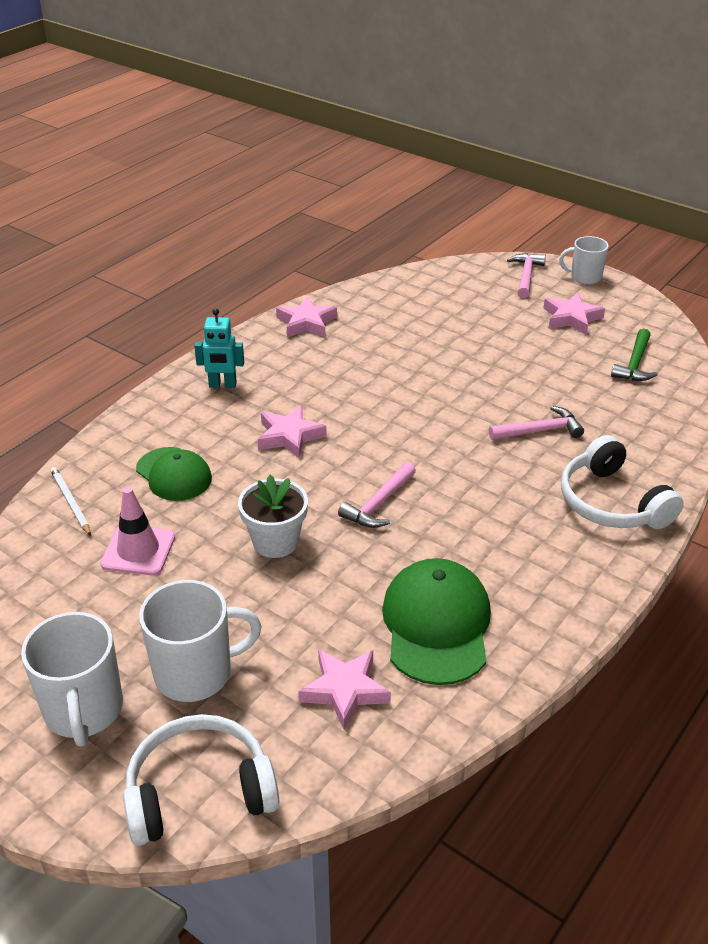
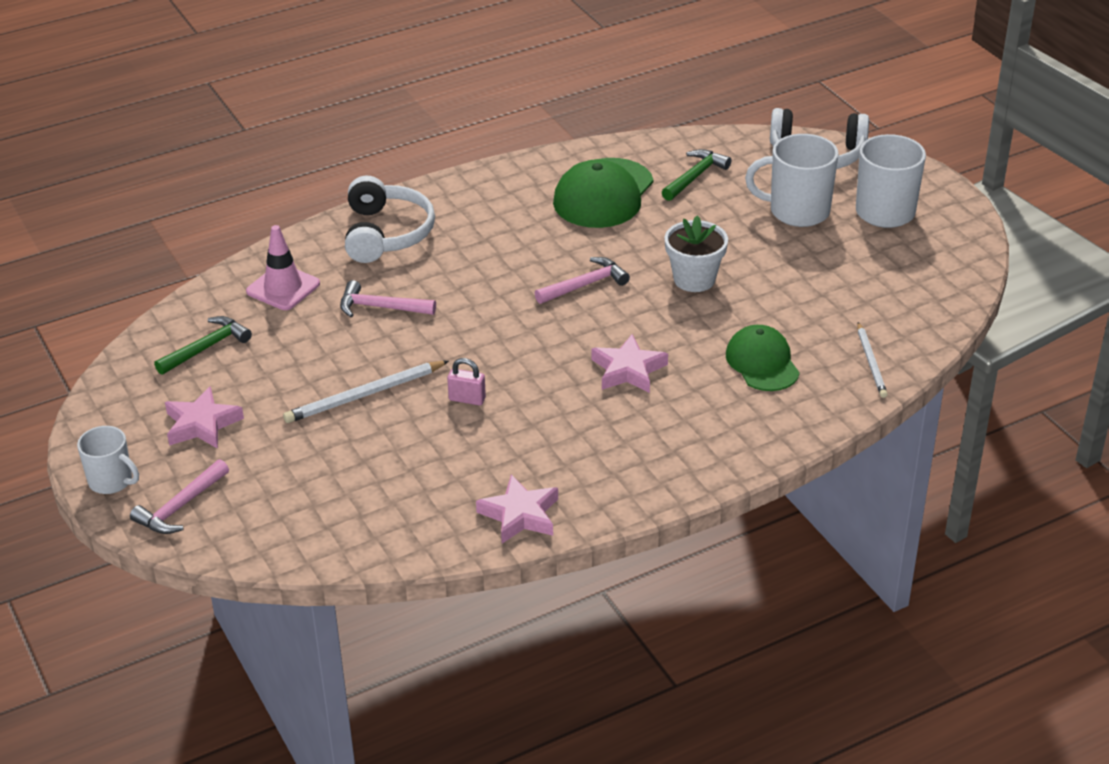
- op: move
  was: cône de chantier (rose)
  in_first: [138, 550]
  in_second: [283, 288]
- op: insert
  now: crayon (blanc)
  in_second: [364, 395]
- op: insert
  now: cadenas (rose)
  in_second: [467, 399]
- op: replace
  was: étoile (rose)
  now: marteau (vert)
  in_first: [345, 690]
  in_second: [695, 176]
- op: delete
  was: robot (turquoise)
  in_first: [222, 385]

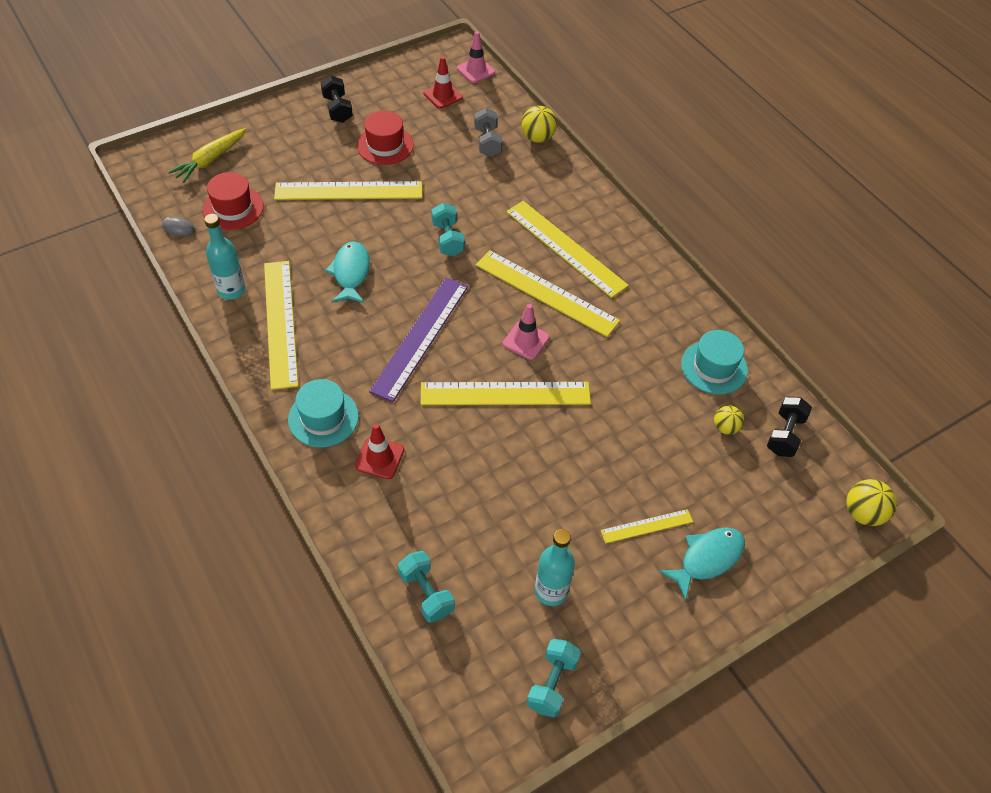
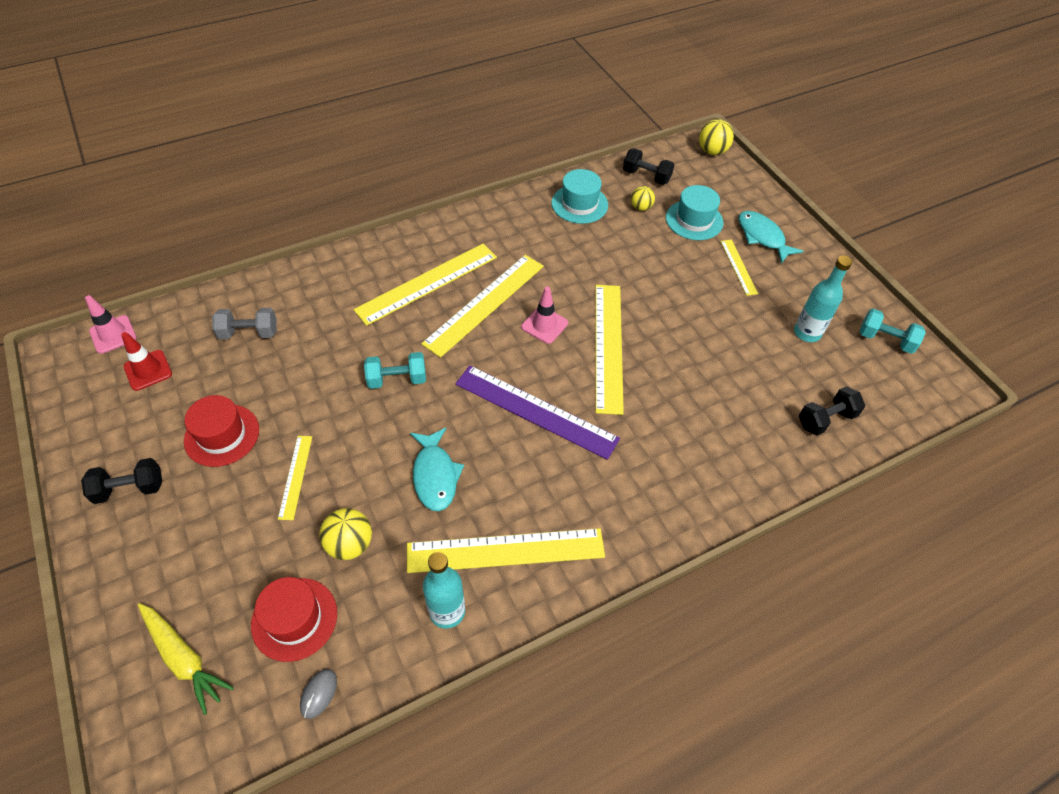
- op: resize
  was: règle (jaune)
  in_first: [348, 191]
  in_second: [295, 476]
  ratio: 0.51
- op: move
  was: balle (jaune)
  in_first: [537, 138]
  in_second: [350, 544]
- op: rotate
  was: poisson (turquoise)
  in_first: [350, 273]
  in_second: [435, 475]
  clockwise: -105
- op: move
  was: chapeau (turquoise)
  in_first: [323, 418]
  in_second: [694, 220]
- op: recolor
  was: haltère (turquoise)
  now: haltère (noir)
  in_first: [426, 593]
  in_second: [826, 419]
- op: delete
  was: cône de chantier (rouge)
  in_first: [379, 458]

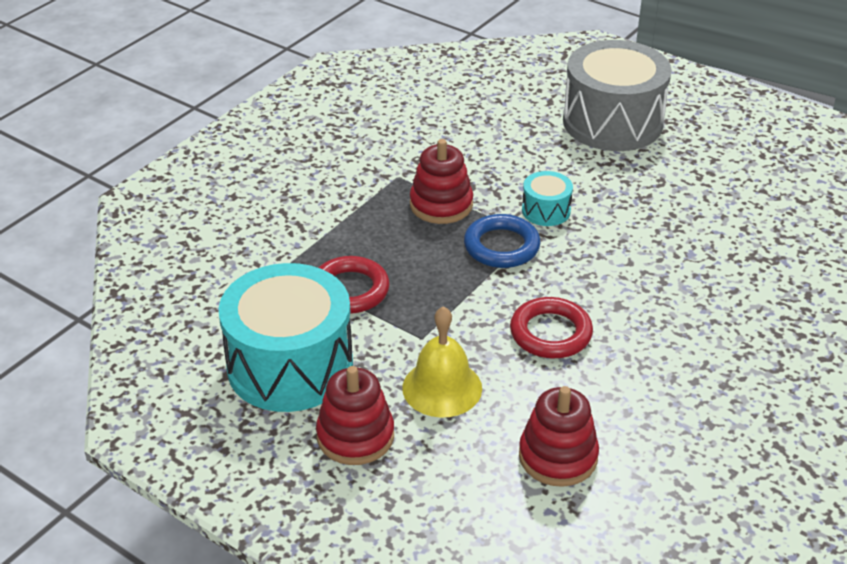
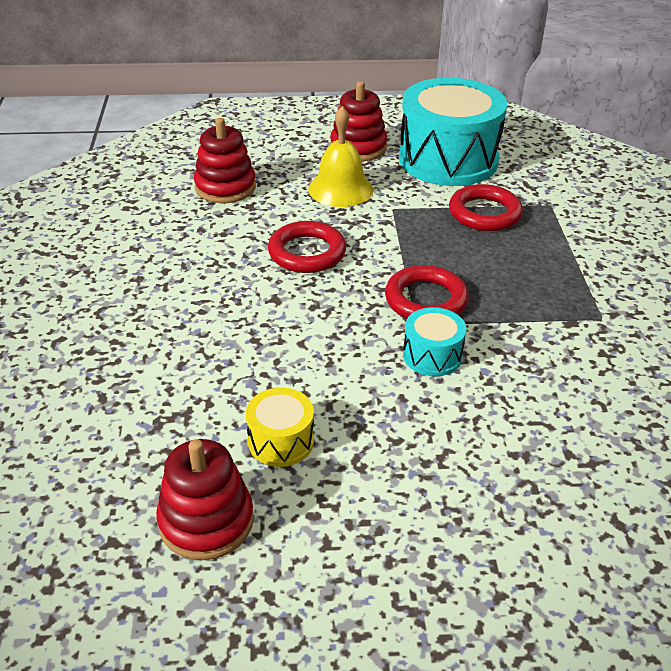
- op: move
  was: jouet à empiler (rouge)
  in_first: [441, 205]
  in_second: [206, 521]
- op: insert
  now: tambour (jaune)
  in_second: [281, 441]
- op: recolor
  was: anneau (bleu)
  now: anneau (rouge)
  in_first: [501, 246]
  in_second: [426, 300]
- op: delete
  was: tambour (gris)
  in_first: [612, 122]

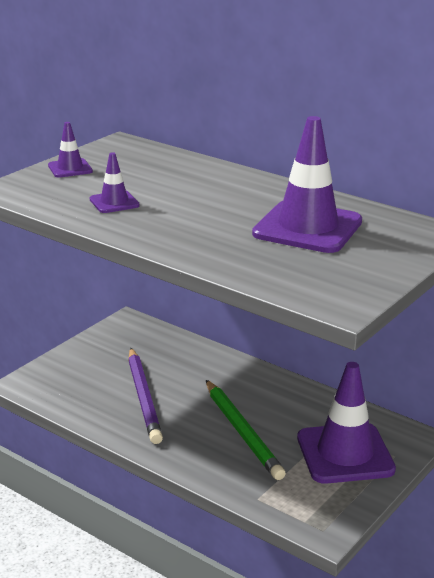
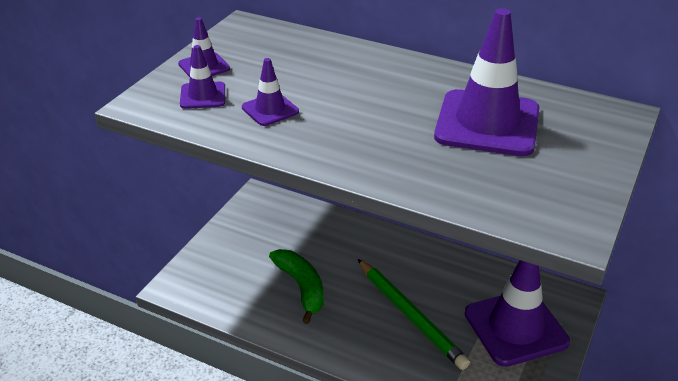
- op: insert
  now: cône de chantier (violet)
  in_second: [203, 96]
- op: replace
  was: crayon (violet)
  now: banane (vert)
  in_first: [144, 398]
  in_second: [301, 287]

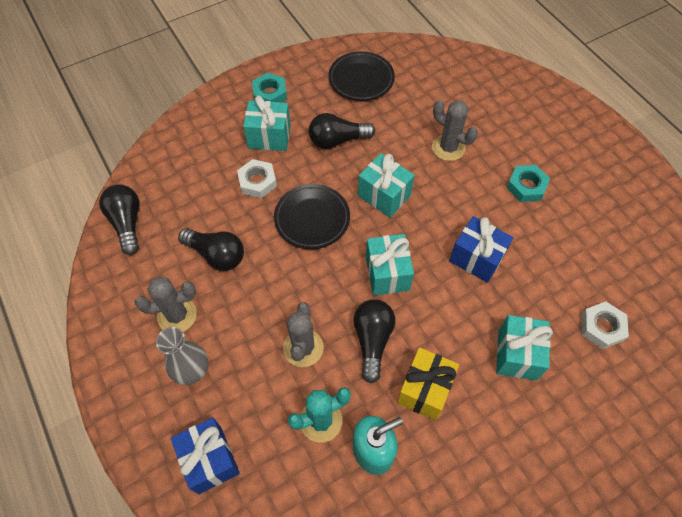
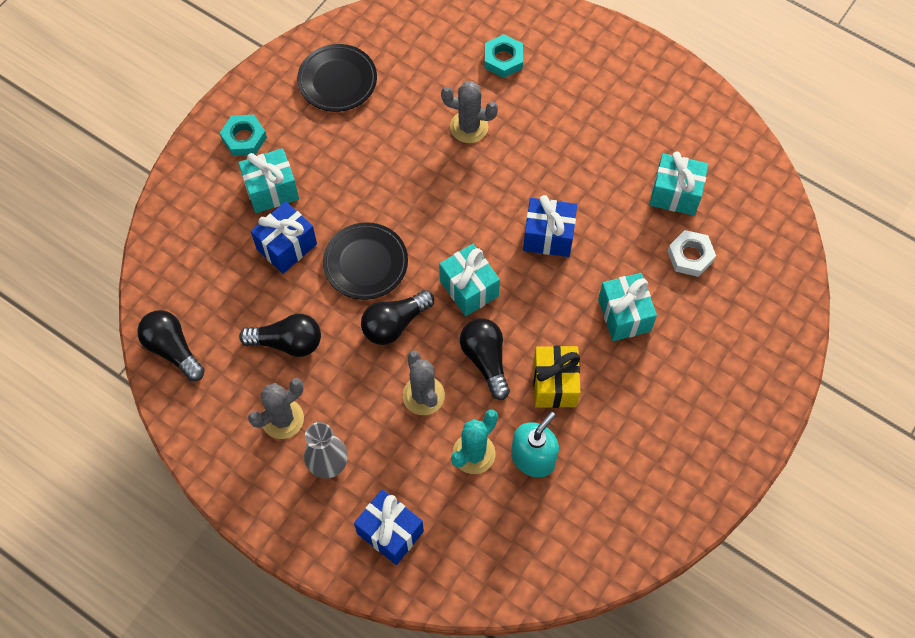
- op: replace
  was: écrou (blanc)
  now: cadeau (bleu)
  in_first: [257, 181]
  in_second: [286, 246]
- op: move
  was: ampoule (noir)
  in_first: [337, 140]
  in_second: [394, 324]
- op: move
  was: écrou (turquoise)
  in_first: [526, 186]
  in_second: [503, 59]
- op: move
  was: cadeau (turquoise)
  in_first: [384, 195]
  in_second: [675, 194]

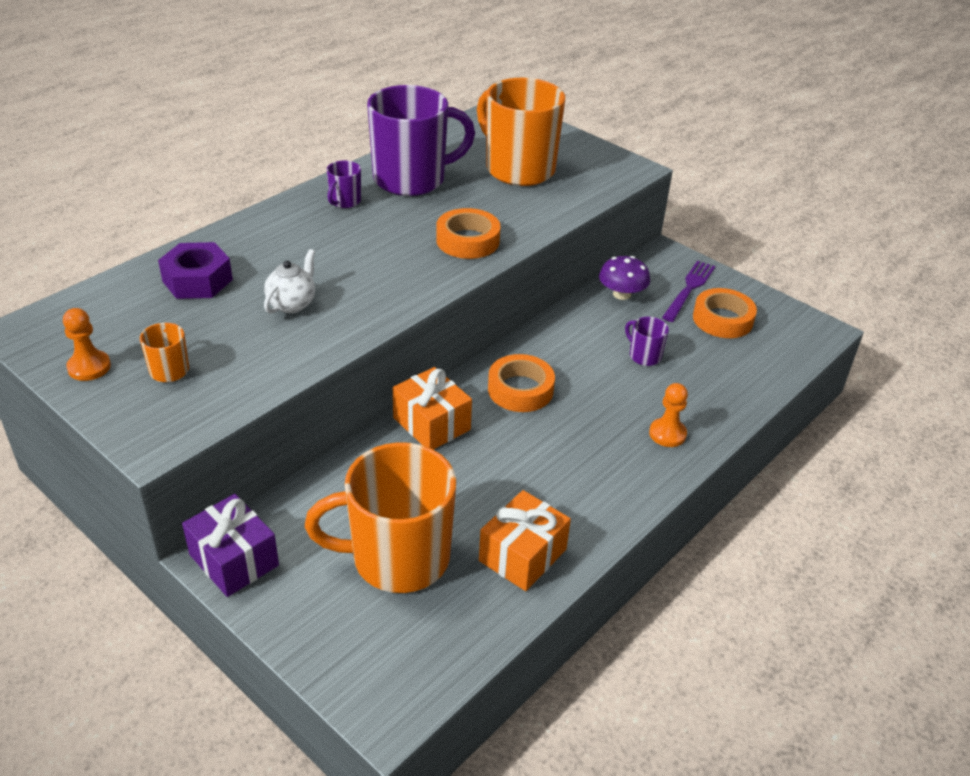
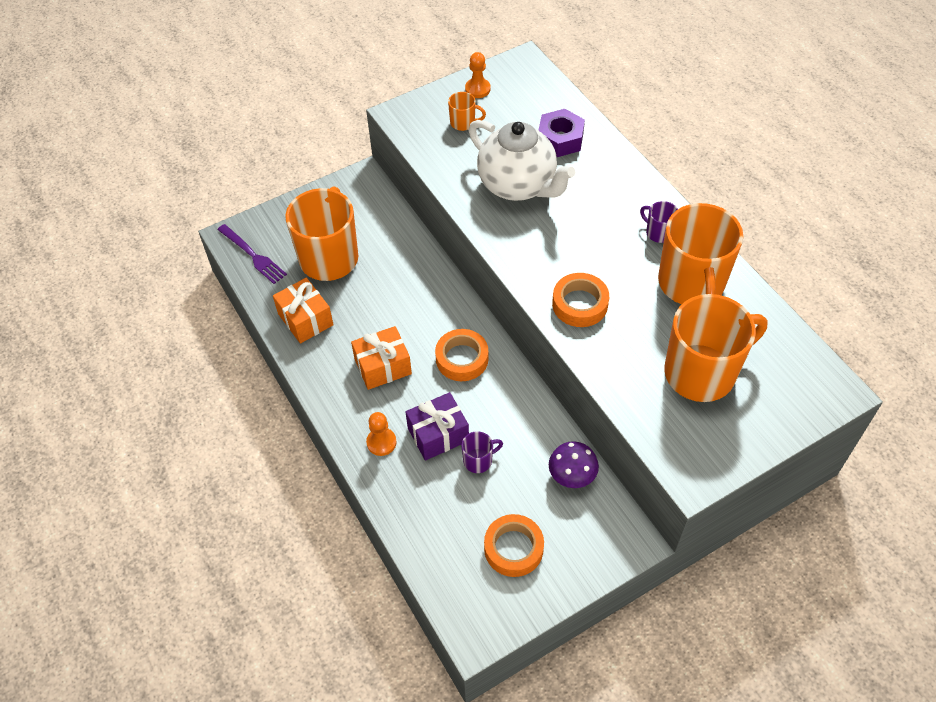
- op: move
  was: fourchette (violet)
  in_first: [689, 288]
  in_second: [253, 256]
- op: move
  was: cadeau (orange)
  in_first: [432, 424]
  in_second: [383, 366]
- op: move
  was: cadeau (violet)
  in_first: [234, 560]
  in_second: [438, 434]
- op: resize
  was: théière (blanc)
  in_first: [292, 304]
  in_second: [518, 185]
  ratio: 2.15
- op: recolor
  was: tasse (violet)
  now: tasse (orange)
  in_first: [411, 179]
  in_second: [691, 284]

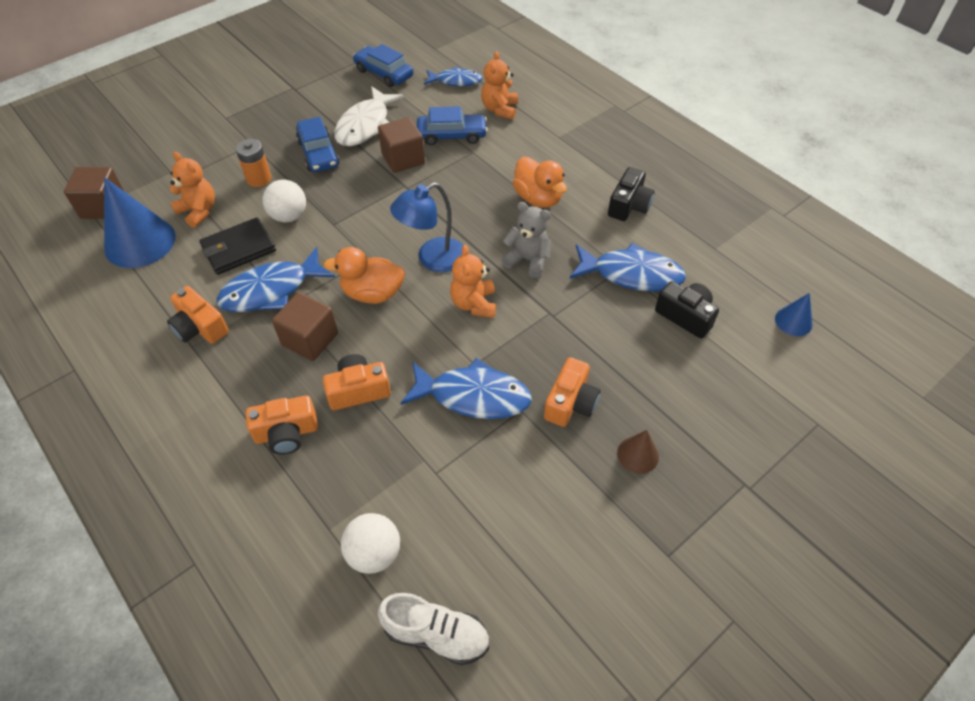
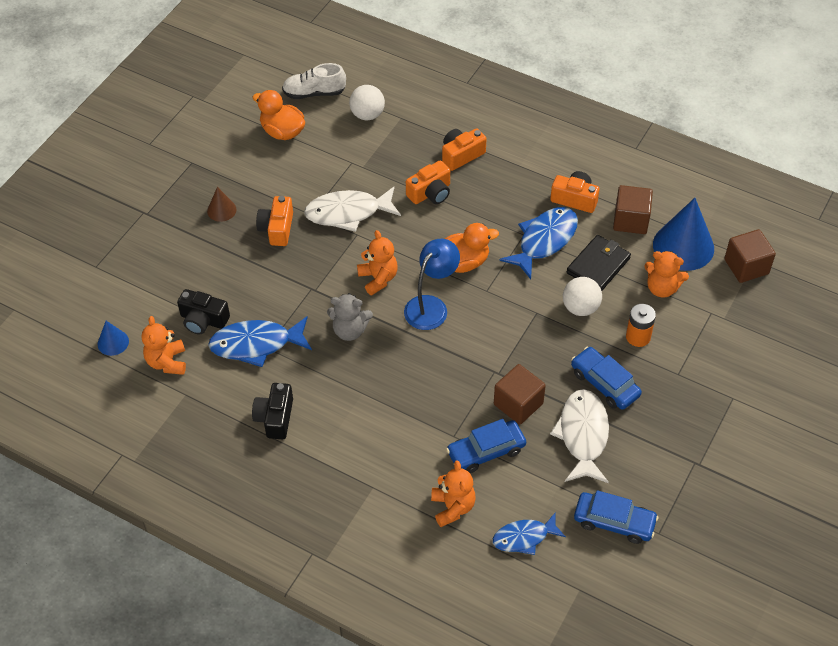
- op: insert
  now: ours en peluche (orange)
  in_second: [167, 362]
- op: move
  was: canard (orange)
  in_first: [538, 198]
  in_second: [282, 132]
- op: recolor
  was: poisson (bleu)
  now: poisson (blanc)
  in_first: [473, 396]
  in_second: [348, 213]
- op: move
  was: cube (marron)
  in_first: [310, 339]
  in_second: [630, 220]

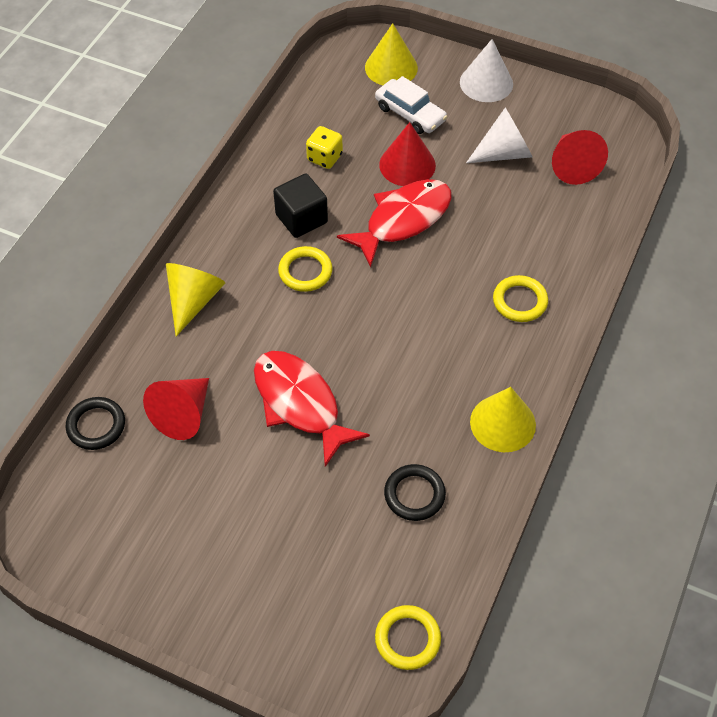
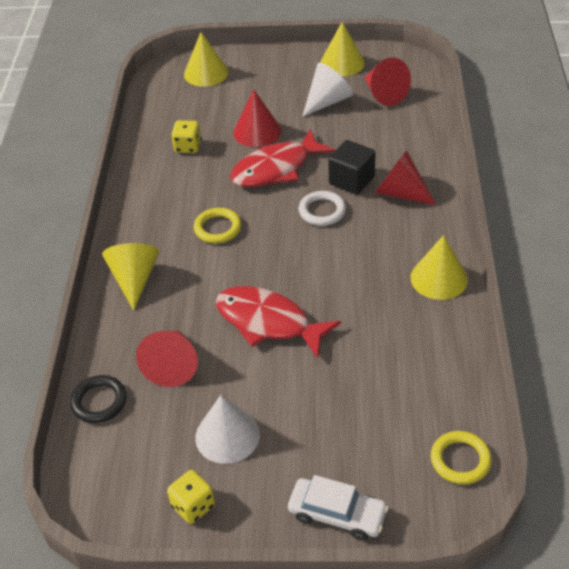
- op: insert
  now: dé (jaune)
  in_second: [193, 506]
- op: move
  was: cône (blanc)
  in_first: [486, 83]
  in_second: [227, 435]
- op: rotate
  was: poisson (rouge)
  in_first: [403, 220]
  in_second: [276, 169]
  clockwise: -150
- op: move
  was: voiture (blanc)
  in_first: [410, 114]
  in_second: [337, 514]
- op: insert
  now: anneau (blanc)
  in_second: [322, 211]
- op: insert
  now: cône (jaune)
  in_second: [342, 63]
- op: move
  was: cube (noir)
  in_first: [301, 218]
  in_second: [351, 180]
- op: replace
  was: anneau (jaune)
  now: cône (rouge)
  in_first: [520, 301]
  in_second: [400, 193]
- op: delete
  was: anneau (noir)
  in_first: [414, 494]

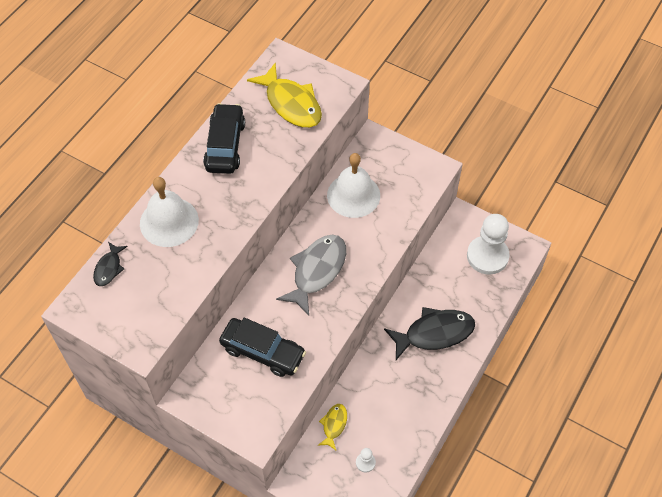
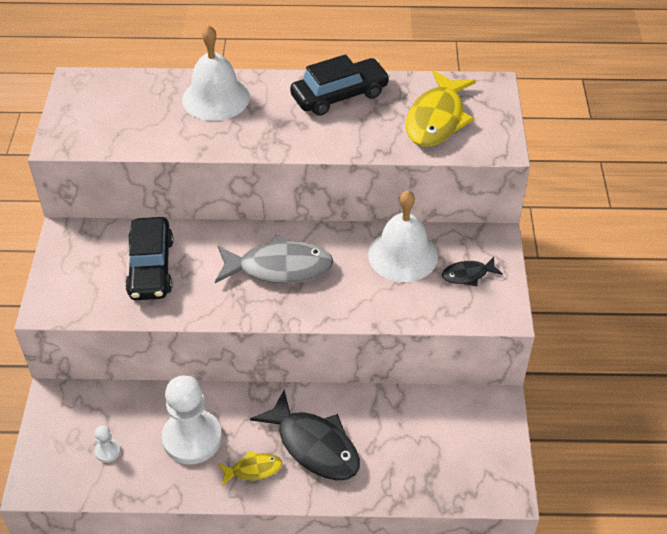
- op: move
  was: pion (blanc)
  in_first: [487, 256]
  in_second: [192, 438]
- op: move
  was: poisson (jaune)
  in_first: [334, 425]
  in_second: [253, 469]
- op: move
  was: poisson (noir)
  in_first: [109, 268]
  in_second: [468, 275]

